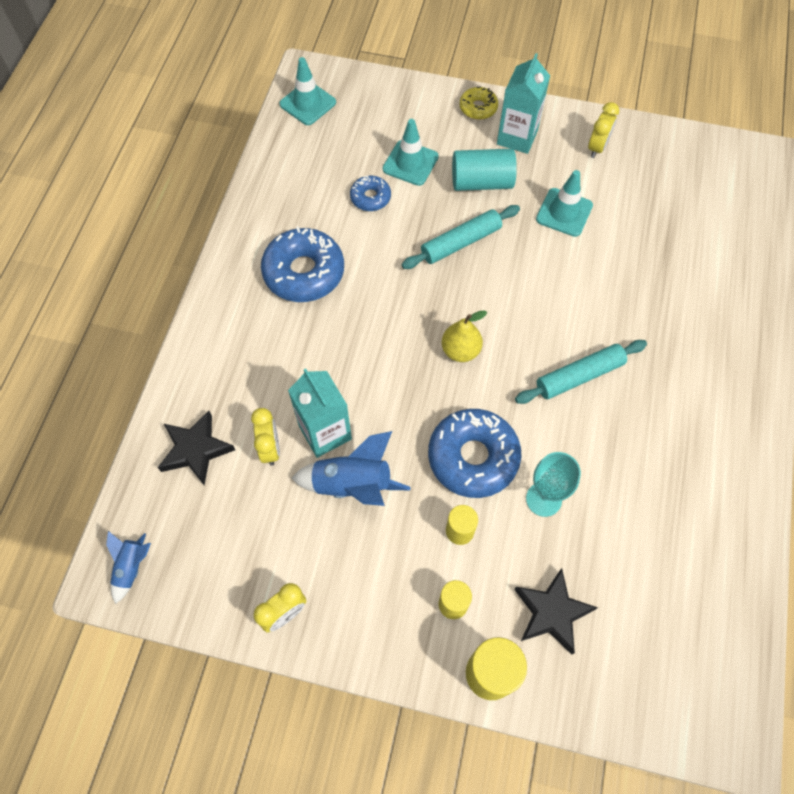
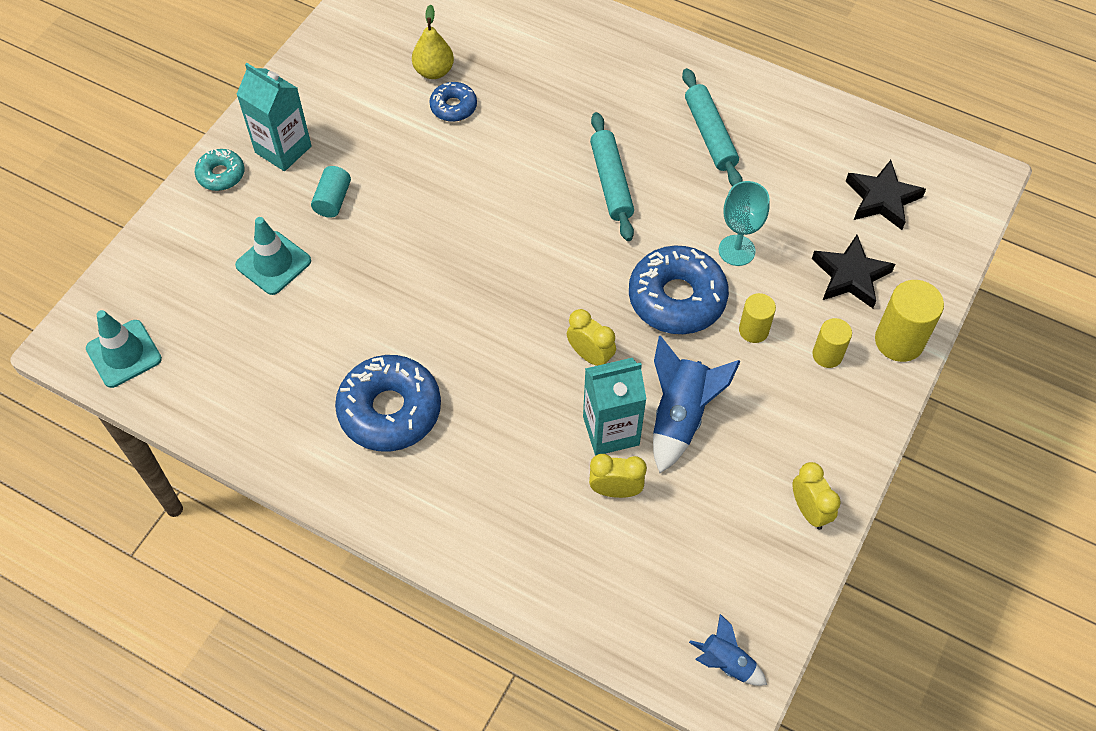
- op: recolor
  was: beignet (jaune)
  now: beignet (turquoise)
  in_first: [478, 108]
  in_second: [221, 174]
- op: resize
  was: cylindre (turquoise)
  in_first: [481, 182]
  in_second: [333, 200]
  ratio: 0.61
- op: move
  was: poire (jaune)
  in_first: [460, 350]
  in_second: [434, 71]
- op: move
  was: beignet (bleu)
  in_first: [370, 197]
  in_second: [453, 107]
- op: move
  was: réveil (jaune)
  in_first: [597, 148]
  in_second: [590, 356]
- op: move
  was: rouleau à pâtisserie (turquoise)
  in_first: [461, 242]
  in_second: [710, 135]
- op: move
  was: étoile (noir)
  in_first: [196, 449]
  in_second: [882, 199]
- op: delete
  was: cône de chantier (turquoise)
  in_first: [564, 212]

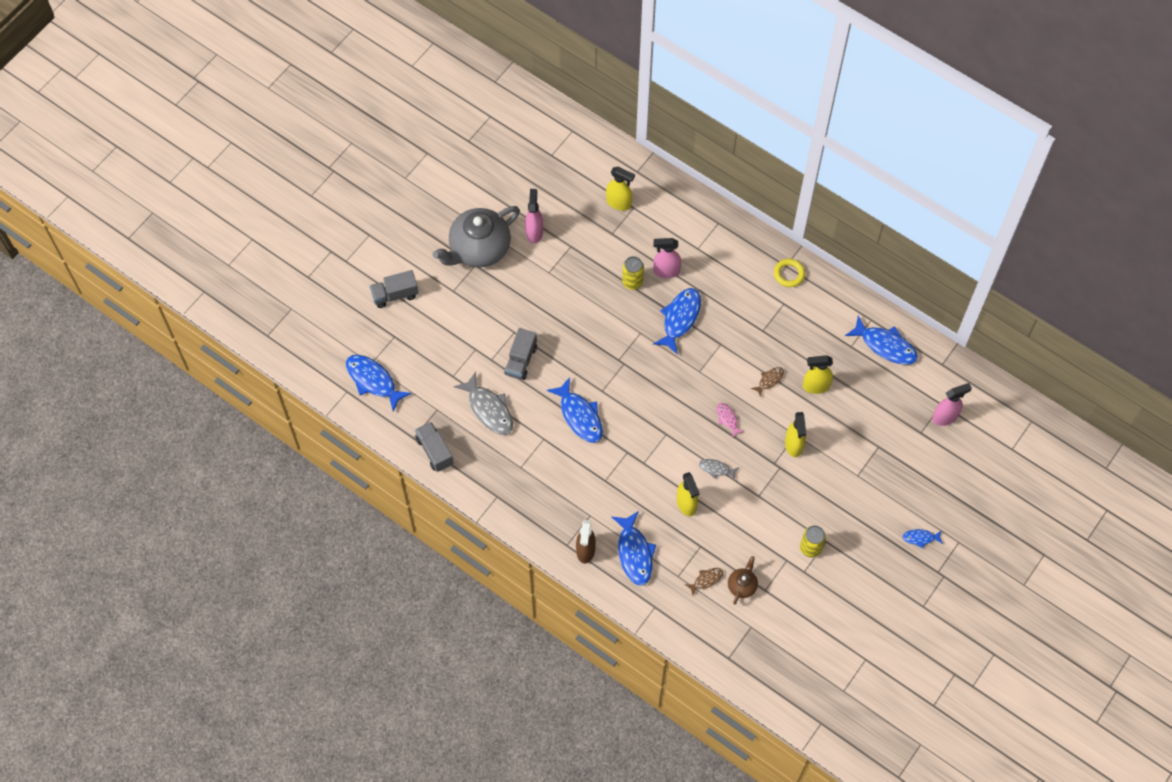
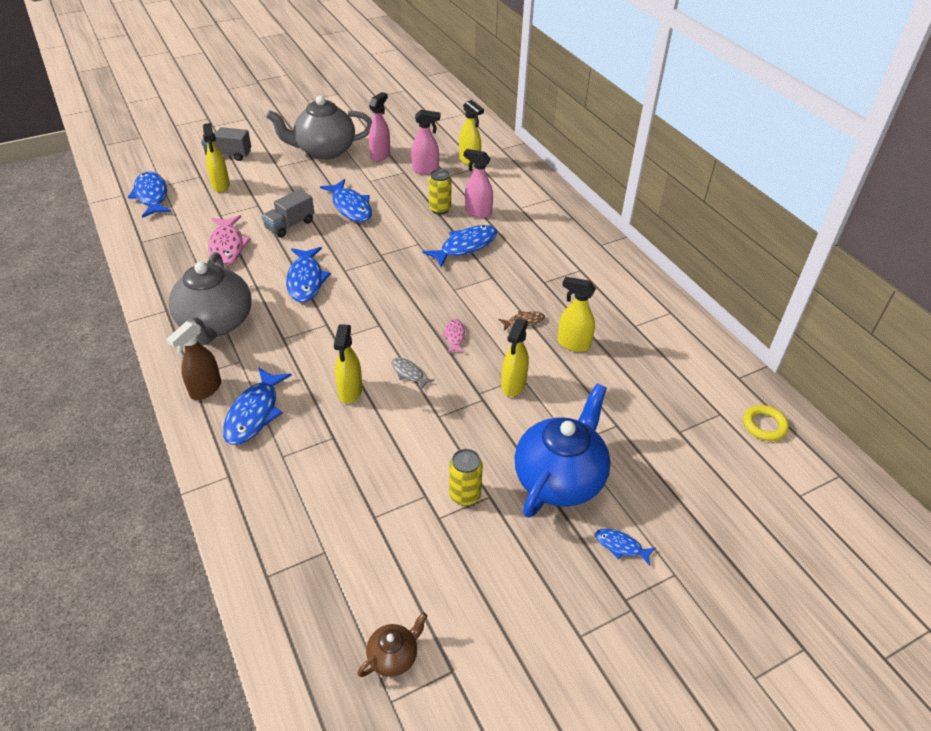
- op: insert
  now: théière (gris)
  in_second: [216, 324]
- op: insert
  now: vaporisateur (jaune)
  in_second: [221, 186]
- op: recolor
  was: poisson (gris)
  now: poisson (rose)
  in_first: [489, 409]
  in_second: [227, 246]
- op: move
  was: poisson (bleu)
  in_first: [885, 345]
  in_second: [350, 207]
- op: move
  was: théière (marron)
  in_first: [742, 585]
  in_second: [394, 656]
- op: move
  was: vaporisateur (rose)
  in_first: [945, 417]
  in_second: [425, 170]
- op: insert
  now: théière (bleu)
  in_second: [559, 478]
- op: move
  was: anneau (jaune)
  in_first: [789, 274]
  in_second: [764, 425]
- op: delete
  was: camion (gris)
  in_first: [435, 451]
- op: delete
  was: poisson (marron)
  in_first: [706, 580]

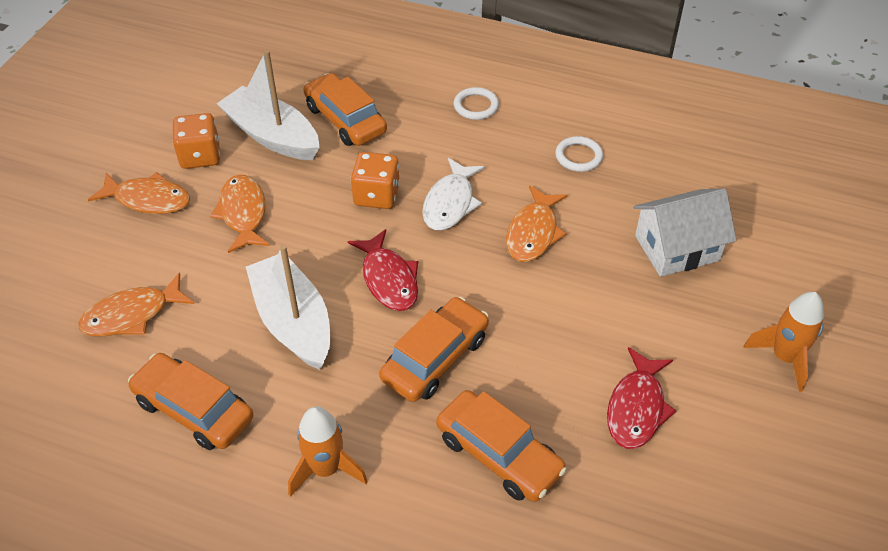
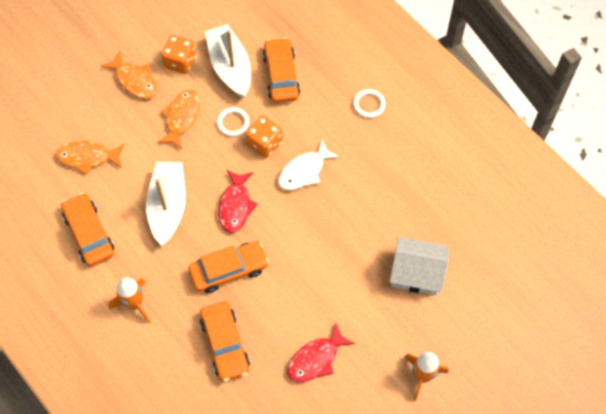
- op: move
  was: anneau (blanc)
  in_first: [578, 156]
  in_second: [233, 123]
- op: delete
  was: poisson (orange)
  in_first: [533, 233]

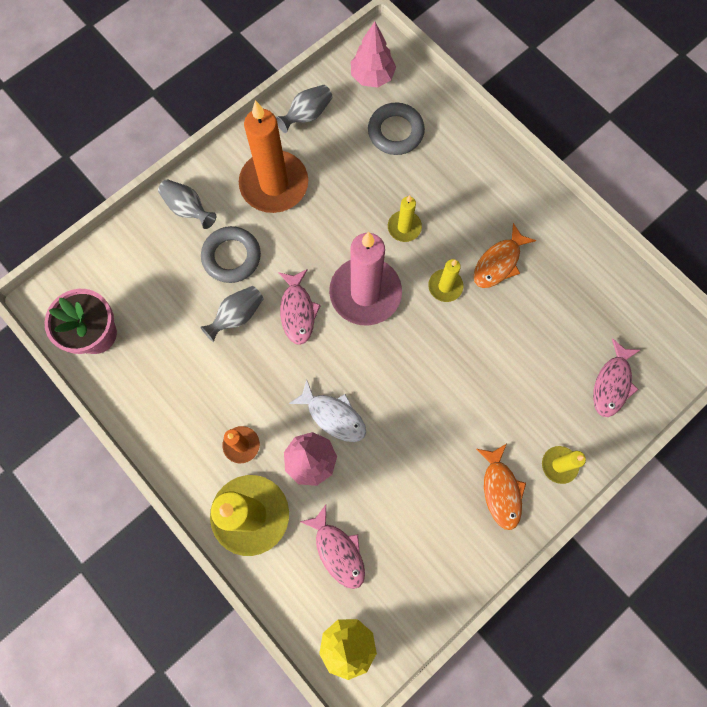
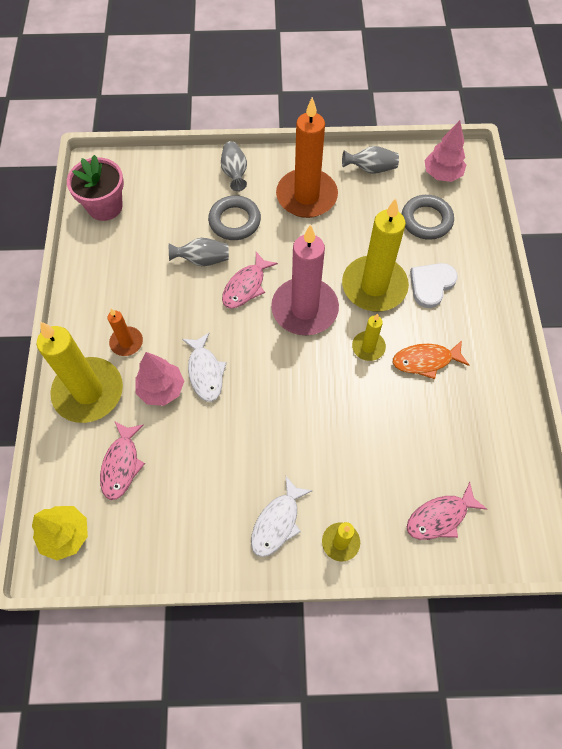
- op: recolor
  was: poisson (orange)
  now: poisson (blanc)
  in_first: [501, 490]
  in_second: [277, 522]
- op: resize
  was: bougie (jaune)
  in_first: [404, 227]
  in_second: [374, 286]
  ratio: 2.06
- op: insert
  now: cœur (blanc)
  in_second: [431, 285]

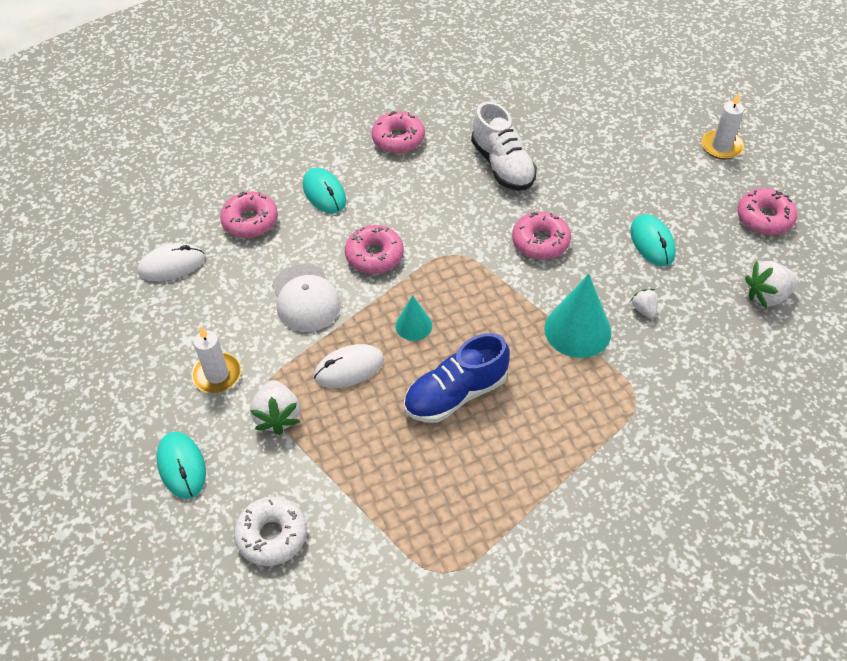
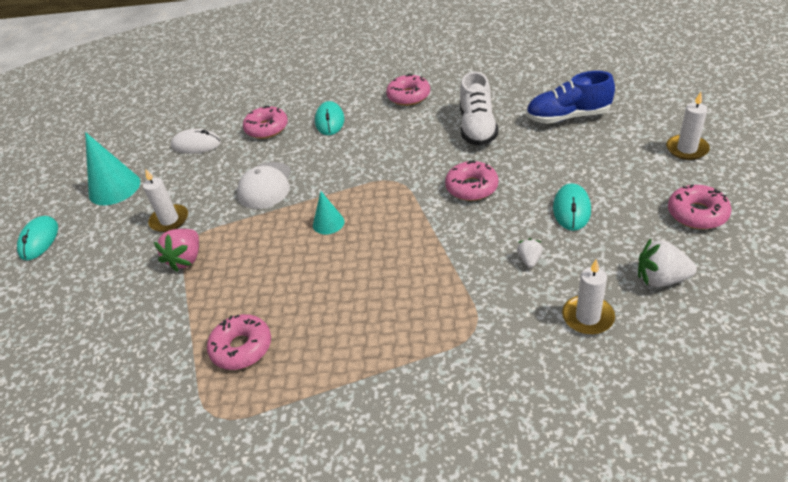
- op: move
  was: souris (turquoise)
  in_first: [182, 466]
  in_second: [39, 240]
- op: move
  was: cône (turquoise)
  in_first: [577, 330]
  in_second: [114, 188]
- op: recolor
  was: fraise (blanc)
  now: fraise (rose)
  in_first: [277, 416]
  in_second: [186, 259]
- op: move
  was: beignet (rose)
  in_first: [374, 255]
  in_second: [241, 348]
- op: move
  was: chaussure (bleu)
  in_first: [456, 394]
  in_second: [568, 117]
- op: insert
  now: bougie (blanc)
  in_second: [587, 317]
- op: delete
  was: beignet (blanc)
  in_first: [272, 535]
- op: delete
  was: souris (blanc)
  in_first: [349, 368]

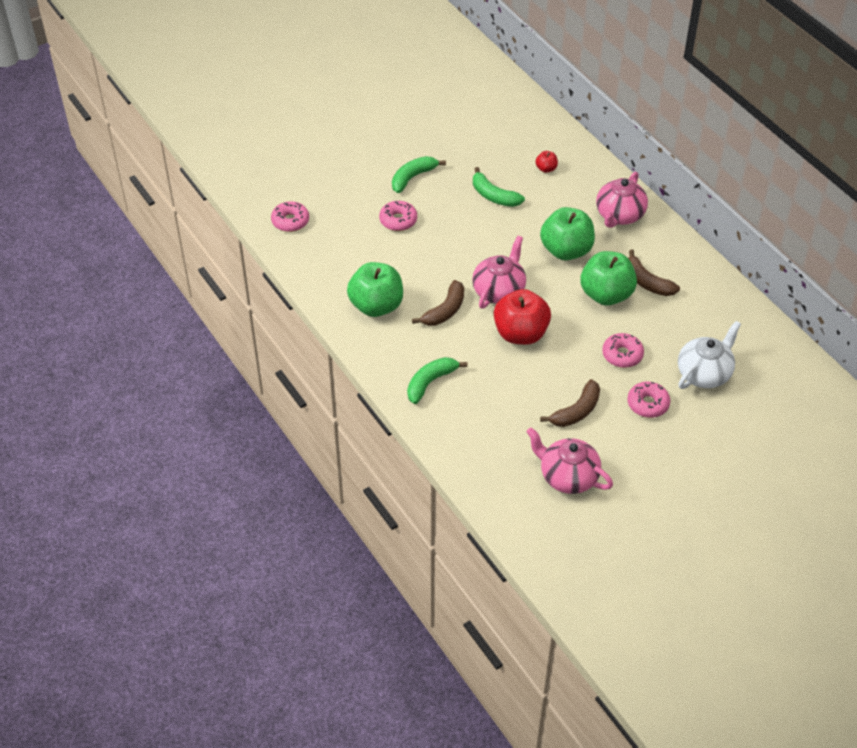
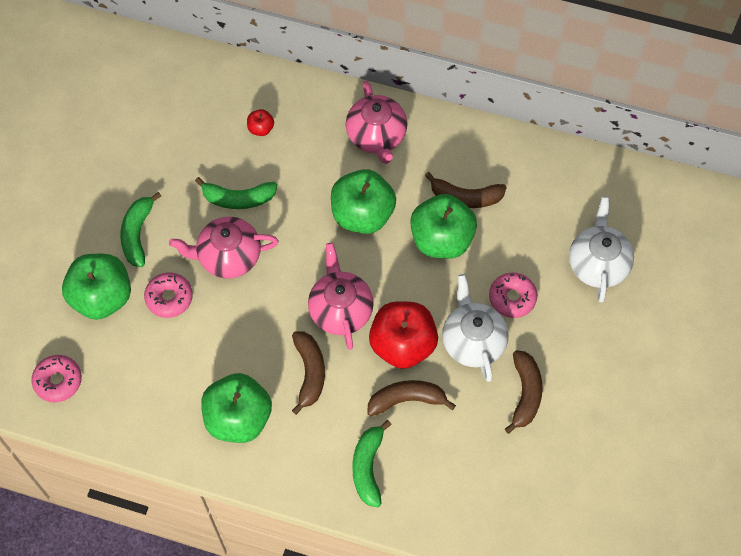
- op: insert
  now: pomme (vert)
  in_second: [102, 297]
- op: move
  was: théière (rose)
  in_first: [567, 476]
  in_second: [228, 256]
- op: insert
  now: banane (marron)
  in_second: [406, 400]
- op: insert
  now: théière (blanc)
  in_second: [473, 341]
- op: delete
  was: beignet (rose)
  in_first: [648, 404]

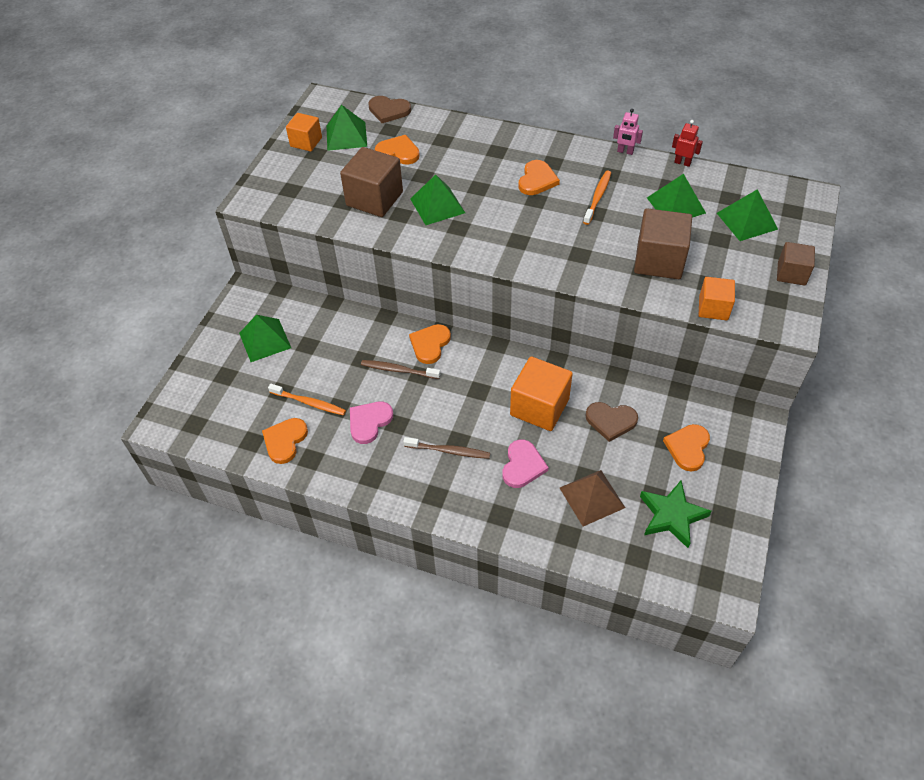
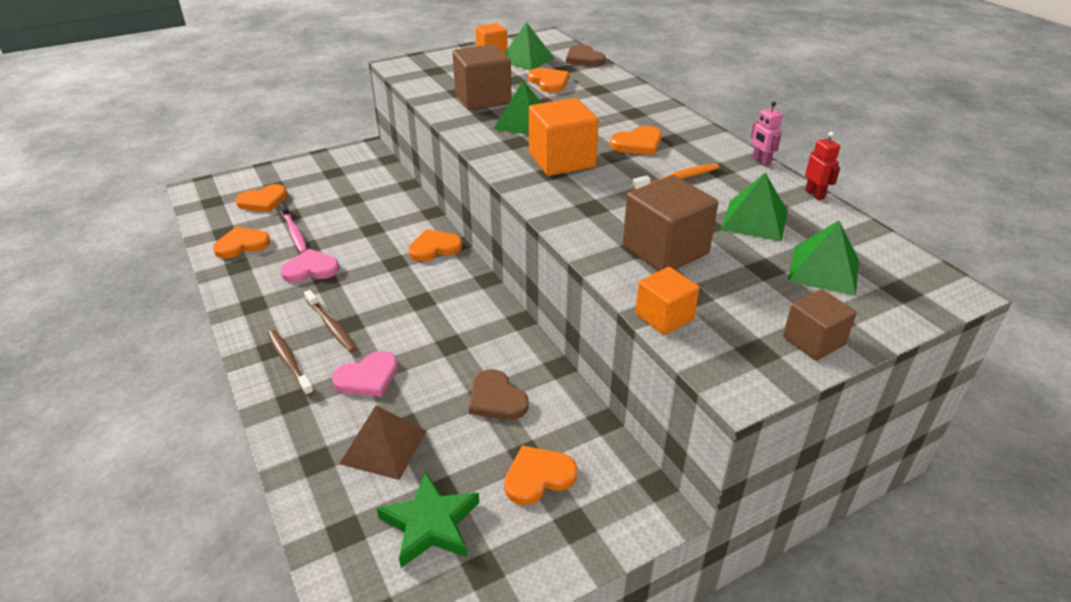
- op: insert
  now: cœur (orange)
  in_second: [263, 201]
- op: move
  was: brosse à dents (marron)
  in_first: [398, 370]
  in_second: [289, 361]
- op: recolor
  was: brosse à dents (orange)
  now: brosse à dents (rose)
  in_first: [309, 403]
  in_second: [294, 232]
- op: move
  was: cube (orange)
  in_first: [539, 407]
  in_second: [562, 160]
- op: delete
  was: pyramide (vert)
  in_first: [265, 340]

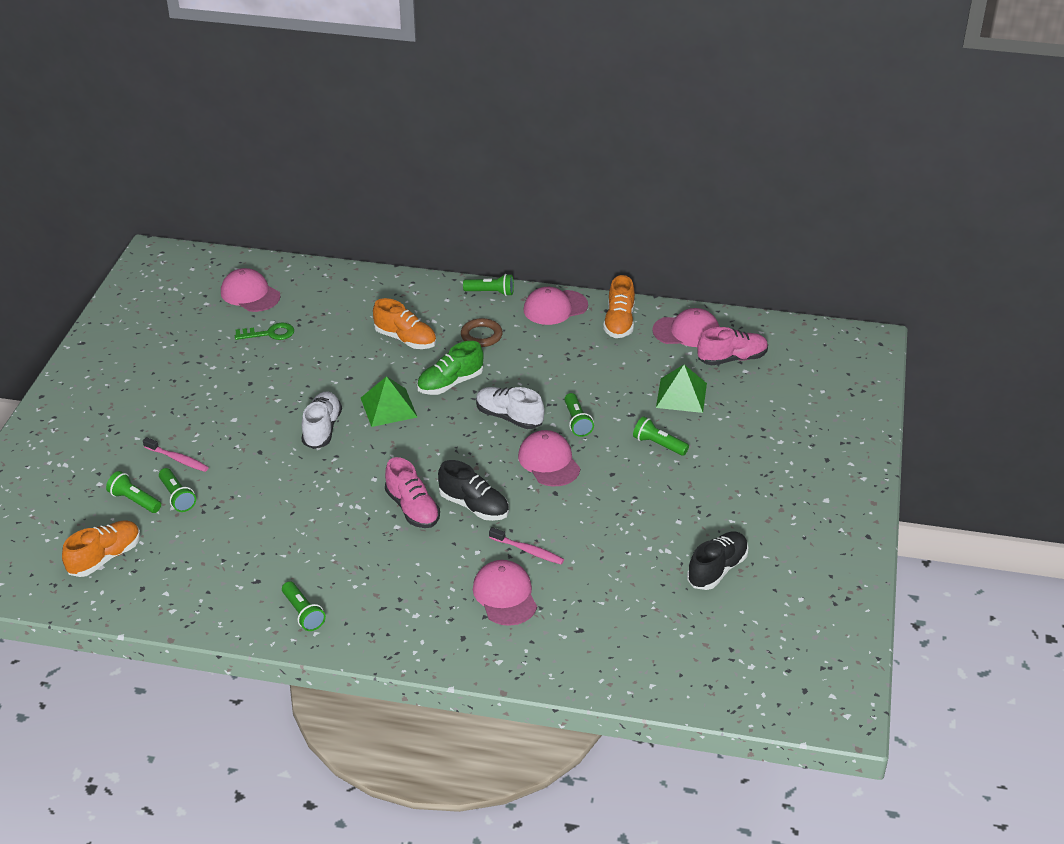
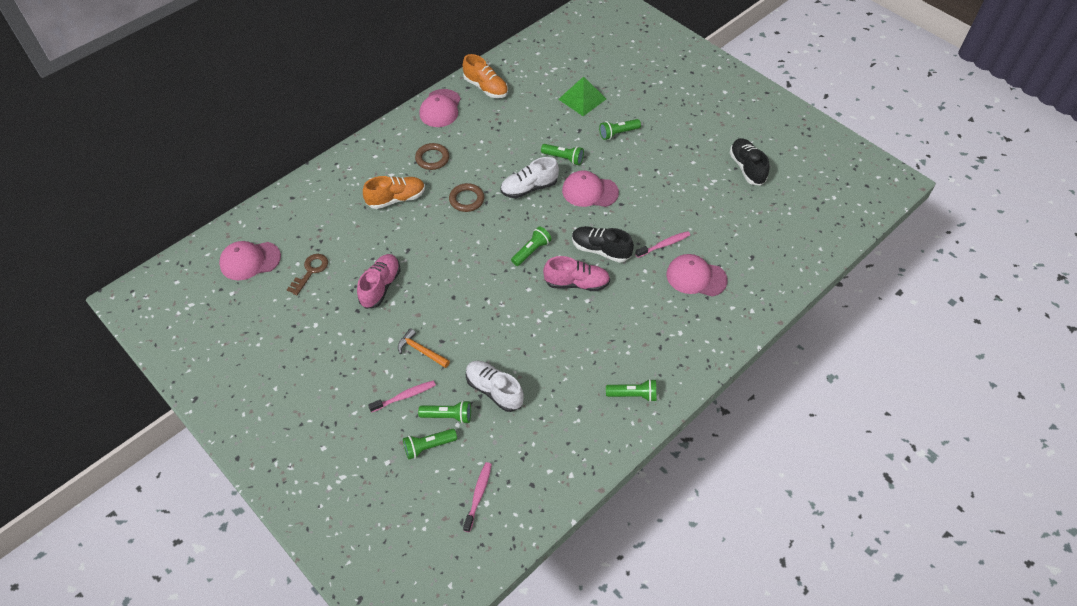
- op: recolor
  was: clé (vert)
  now: clé (marron)
  in_first: [269, 333]
  in_second: [310, 271]
- op: move
  was: chaussure (rose)
  in_first: [732, 359]
  in_second: [380, 286]
- op: insert
  now: marteau (orange)
  in_second: [421, 350]
- op: replace
  was: chaussure (vert)
  now: anneau (marron)
  in_first: [450, 383]
  in_second: [466, 199]
- op: replace
  was: chaussure (orange)
  now: brosse à dents (rose)
  in_first: [105, 558]
  in_second: [478, 495]
- op: move
  was: chaussure (blanc)
  in_first: [322, 429]
  in_second: [494, 390]
- op: move
  was: lampe de poche (vert)
  in_first: [491, 292]
  in_second: [531, 251]
- op: rotate
  was: chaussure (noir)
  in_first: [474, 506]
  in_second: [600, 250]
  clockwise: -135
- op: delete
  was: pyramide (vert)
  in_first: [388, 407]
- op: delete
  was: casquette (rose)
  in_first: [686, 331]

